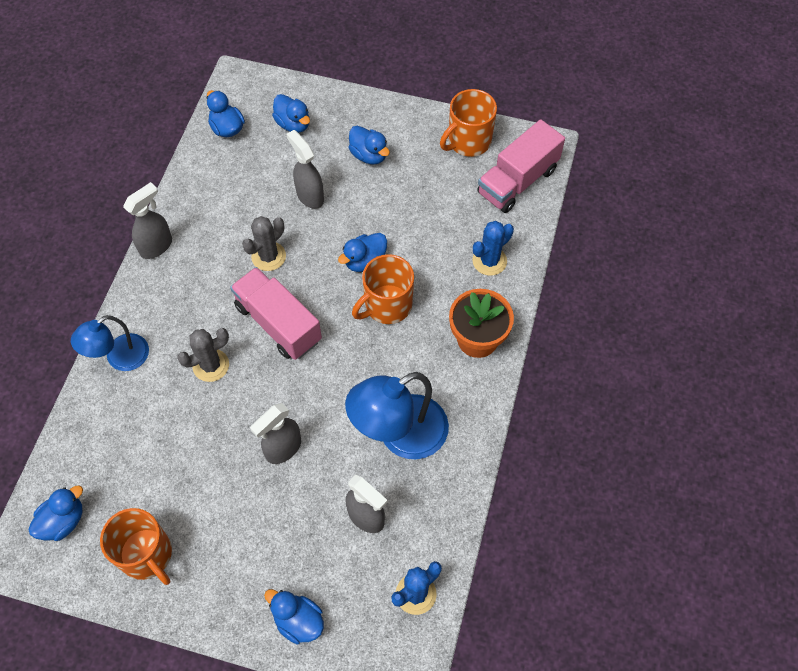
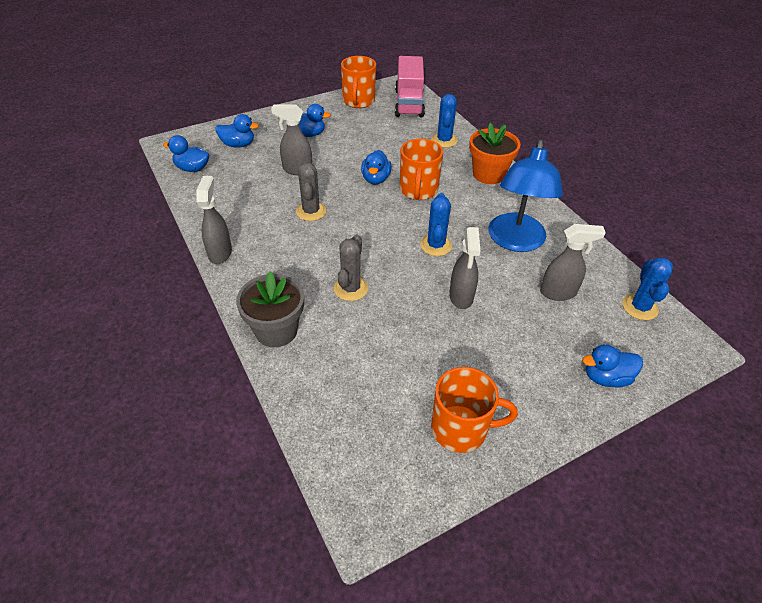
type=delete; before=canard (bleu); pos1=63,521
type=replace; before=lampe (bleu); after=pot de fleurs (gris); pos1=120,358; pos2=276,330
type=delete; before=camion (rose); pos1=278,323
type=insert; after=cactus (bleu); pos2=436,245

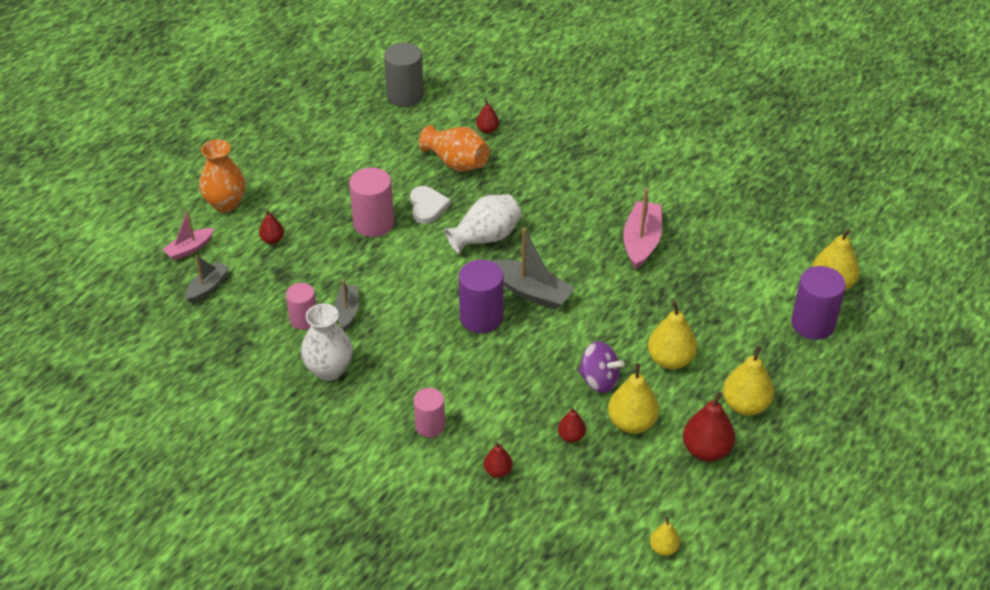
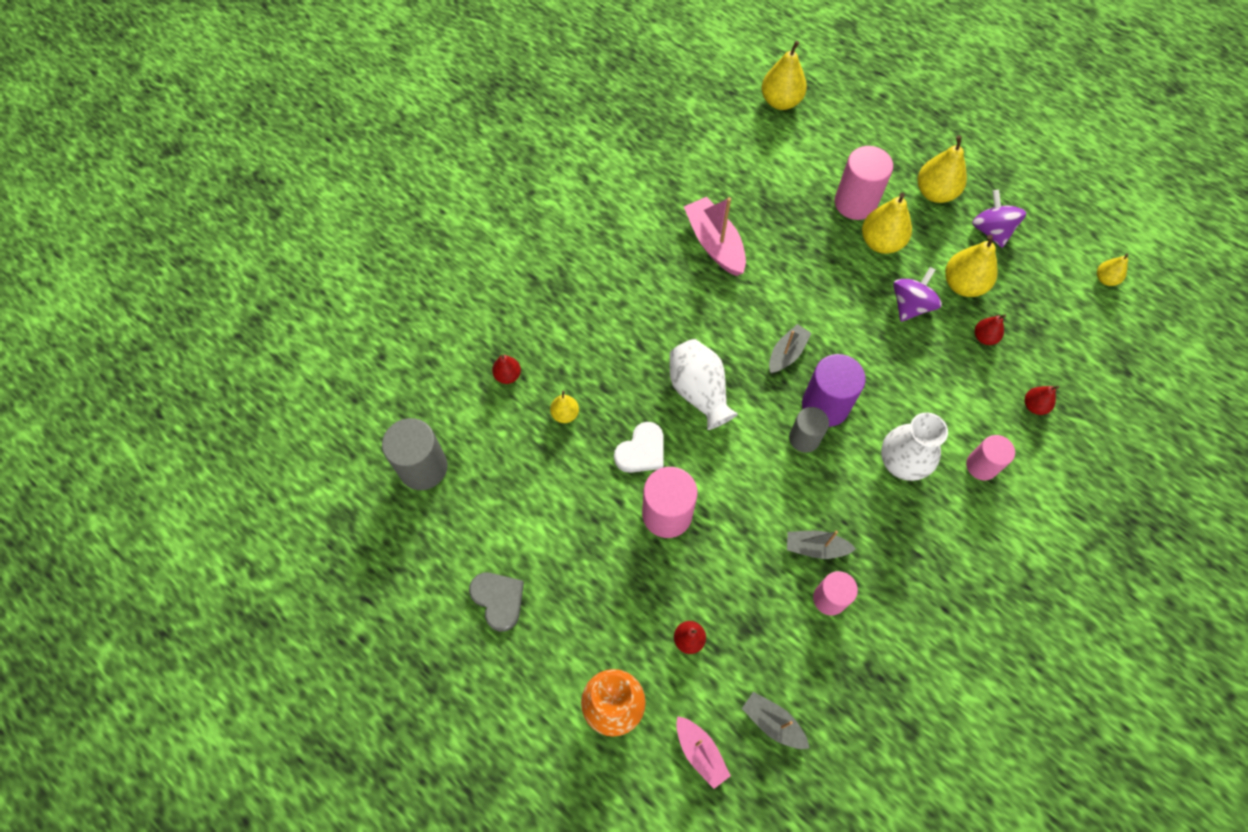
type=move; before=vase (blanc); pos1=329,370; pos2=901,463
type=rotate; before=cœur (blanc); pos1=427,206; pos2=641,451; turn=135
type=replace; before=vase (orange); after=poire (jaune); pos1=456,163; pos2=565,414
type=resize; before=bateau (gris); pos1=531,292; pos2=787,353; scale=0.61
type=rotate; before=bateau (rose); pos1=641,242; pos2=714,244; turn=45
type=replace; before=poire (rouge); after=toupie (violet); pos1=706,450; pos2=991,230
type=delete; before=cylindre (violet); pos1=812,324
type=insert; after=cœur (gris); pos2=498,600
type=insert; after=cylindre (gris); pos2=804,438
type=insert; after=cylindre (rose); pos2=855,203

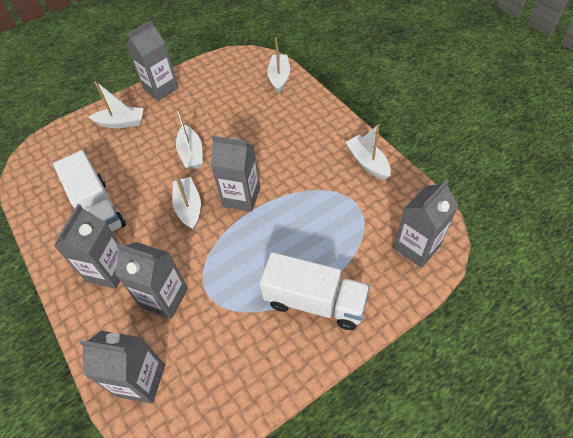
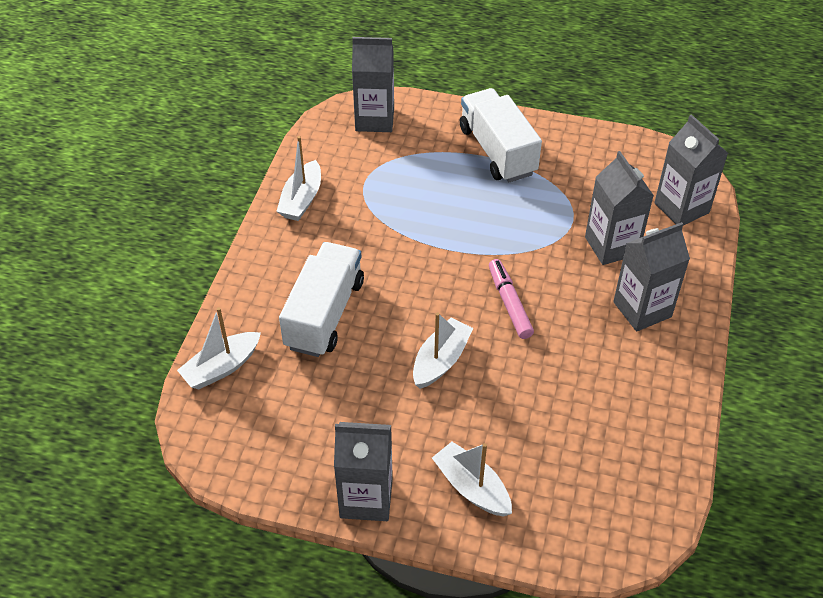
type=move; before=camion (blanc); pos1=98,209; pos2=324,314
type=replace; before=bateau (blanc); after=feutre (rose); pos1=189,207; pos2=509,303
type=delete; before=brique de lait (gris); pos1=241,197

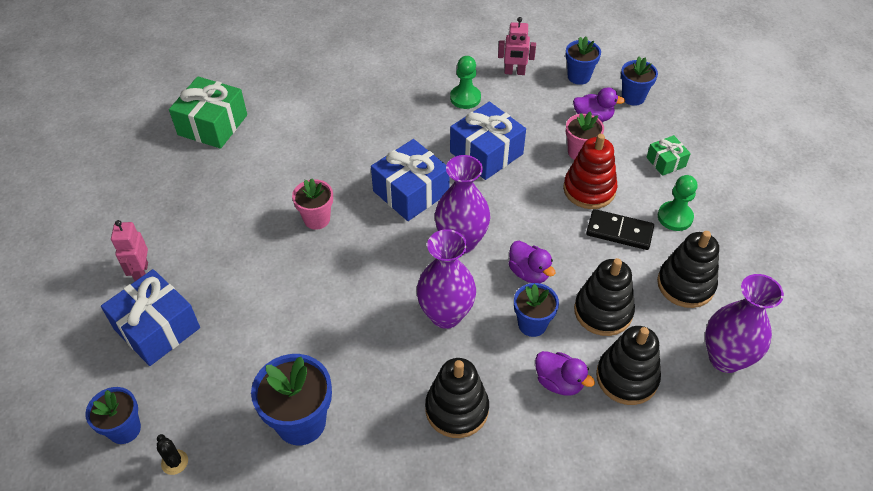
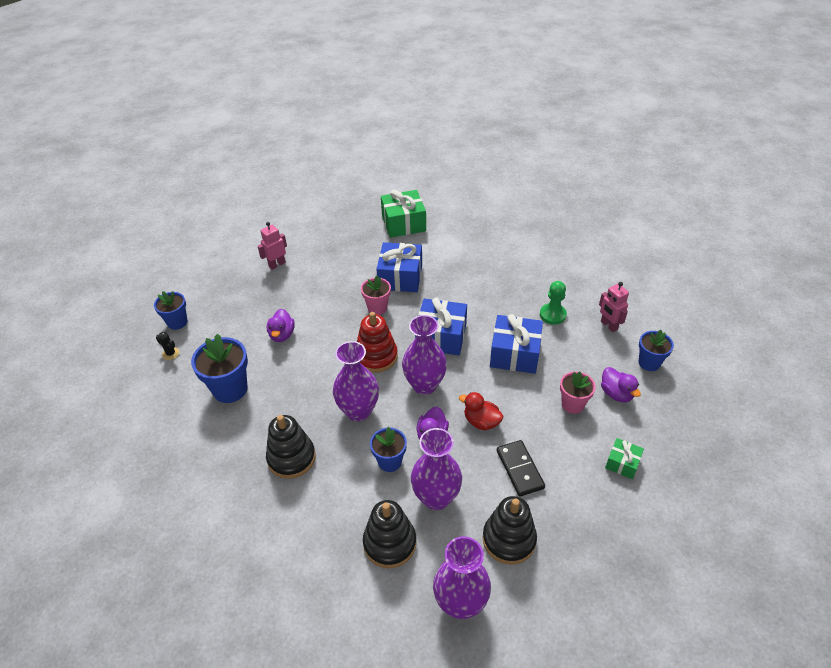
type=move; before=cadeau (bleu); pos1=157,328; pos2=400,277
type=rotate; before=cactus (noir); pos1=174,462; pos2=170,353; turn=-75
type=move; before=canard (violet); pos1=559,382; pos2=282,335
type=move; before=jouet à empiler (rouge); pos1=589,189; pos2=376,356
type=replace; before=jouet à empiler (noir); after=vase (violet); pos1=603,311; pos2=436,497
type=delete; before=pot de fleurs (bleu); pos1=633,97
type=delete; before=pion (vert); pos1=675,217
type=insert; after=canard (rouge); pos2=481,421

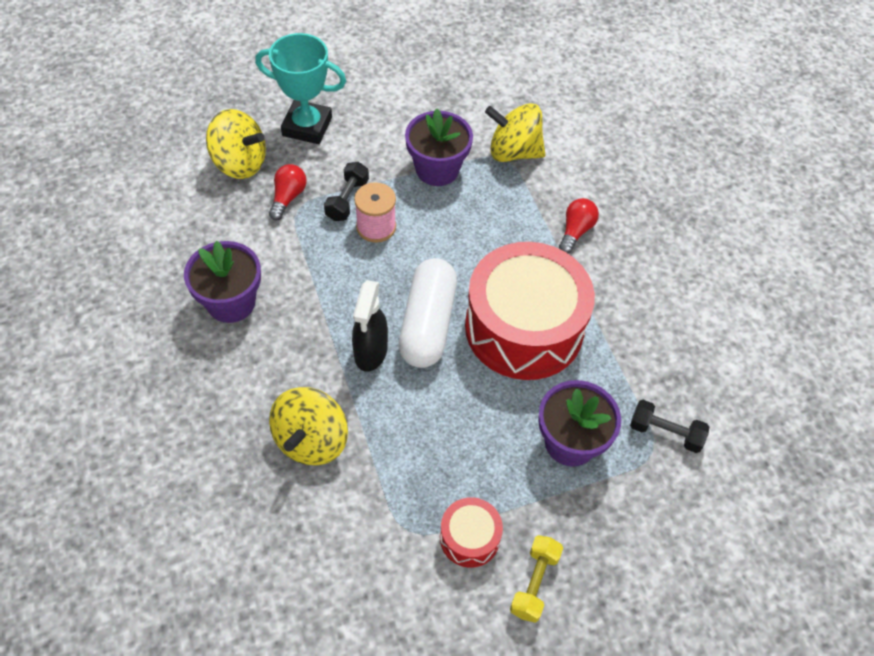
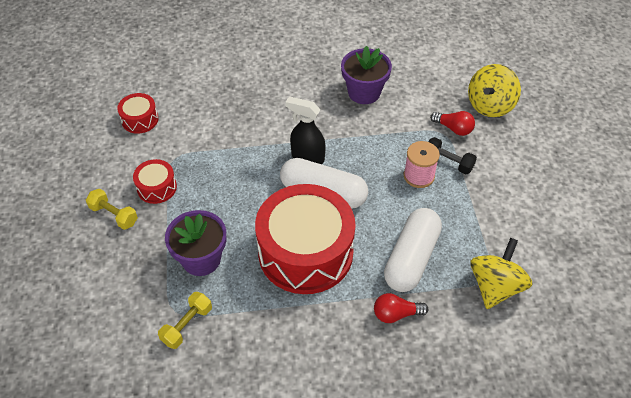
type=delete; before=trophée (turquoise); pos1=307,126
type=delete; before=toupie (jaune); pos1=311,440
type=delete; before=pot de fleurs (violet); pos1=437,169
type=rotate; before=ampoule (rouge); pos1=575,231; pos2=396,314; turn=135
type=recolor; before=haltère (noir); after=haltère (jaune); pos1=665,432; pos2=187,325
type=insert; after=tambour (rouge); pos2=140,120
type=insert; after=gélule (blanc); pos2=411,258

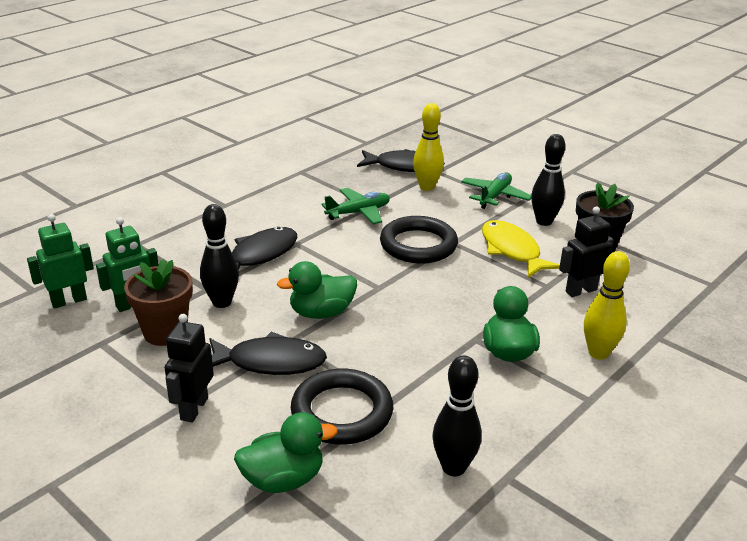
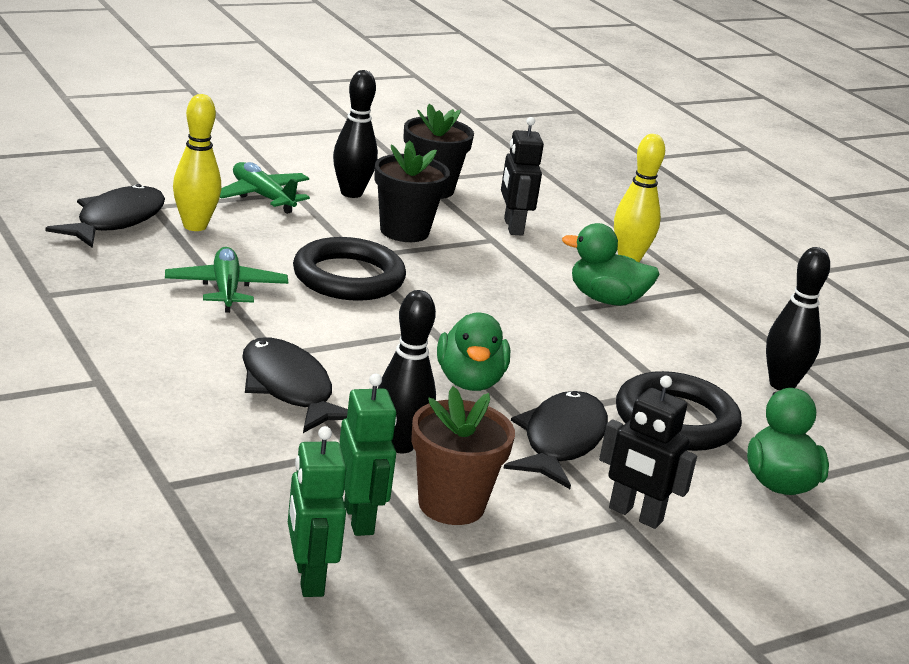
type=replace; before=poisson (jaune); after=pot de fleurs (noir); pos1=512,250; pos2=404,231

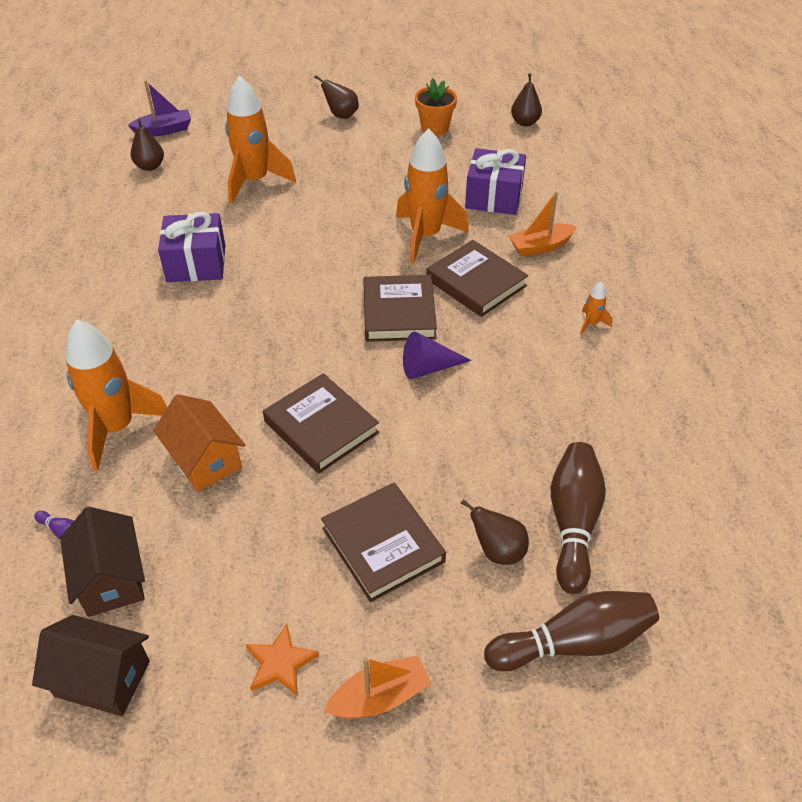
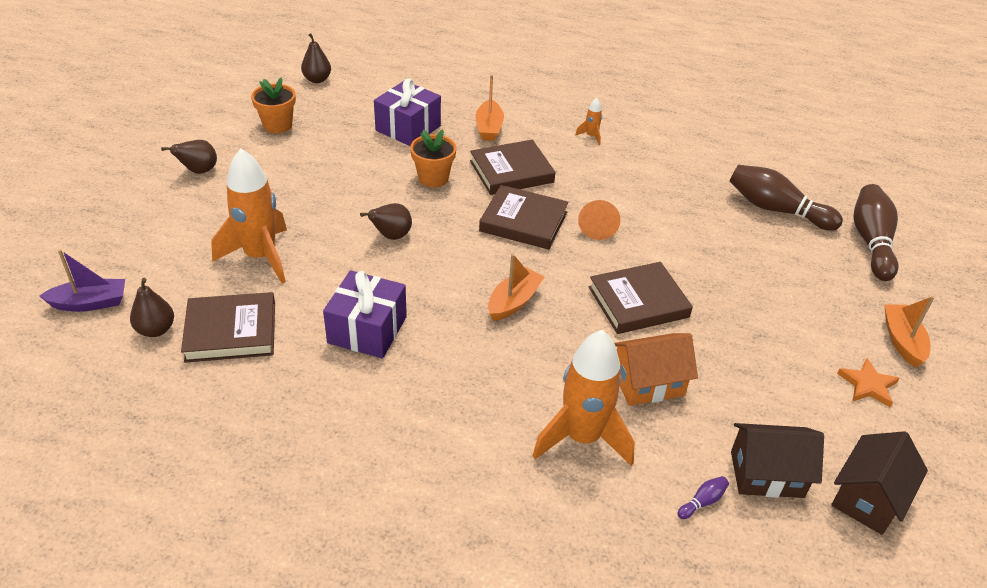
type=rotate; before=bateau (violet); pos1=164,130; pos2=90,303; turn=75
type=move; before=livre (marron); pos1=383,545; pos2=231,331
type=replace; before=fusée (orange); after=pot de fleurs (orange); pos1=425,236; pos2=433,178
type=recolor; before=cône (violet); after=cône (orange); pos1=428,368; pos2=597,226
type=move; before=poire (marron); pos1=498,551; pos2=391,236
type=insert; after=bateau (orange); pos2=514,302

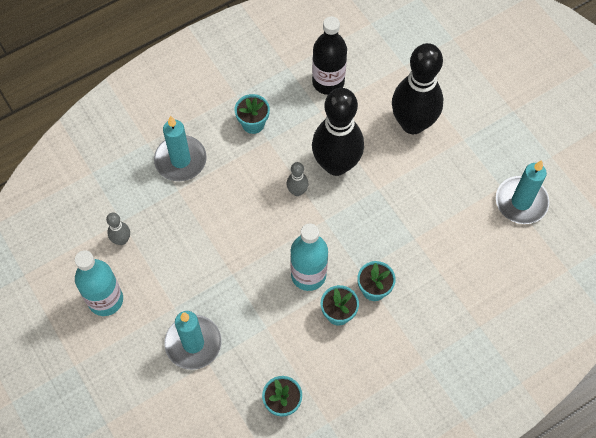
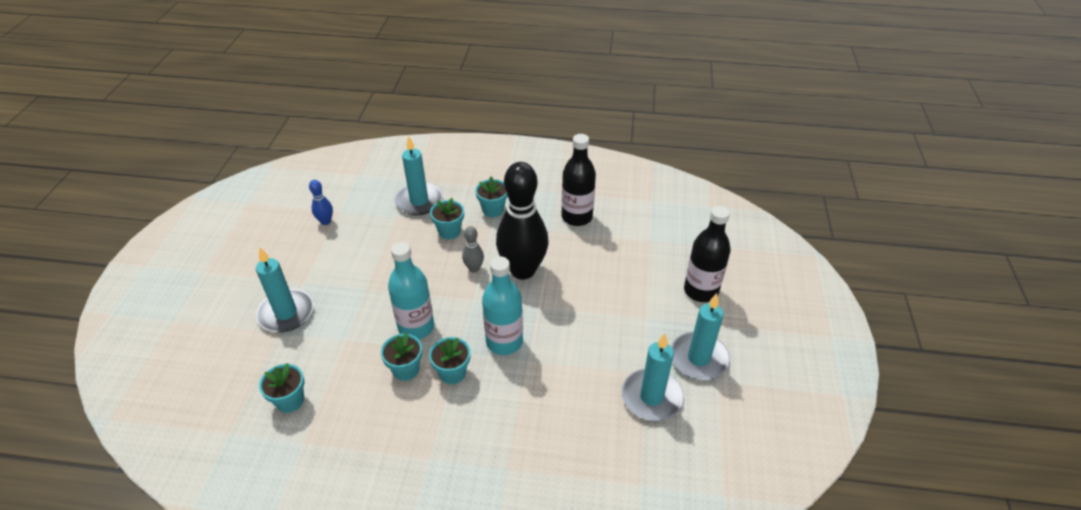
type=move; before=bouteille (turquoise); pos1=105,300; pos2=504,342
type=recolor; before=quille (gris); after=quille (bleu); pos1=121,240; pos2=325,221
type=delete; before=quille (noir); pos1=412,124
type=insert; after=pot de fleurs (turquoise); pos2=449,231
type=insert; after=bougie (turquoise); pos2=698,358
type=insert; after=bouteille (noir); pos2=700,291

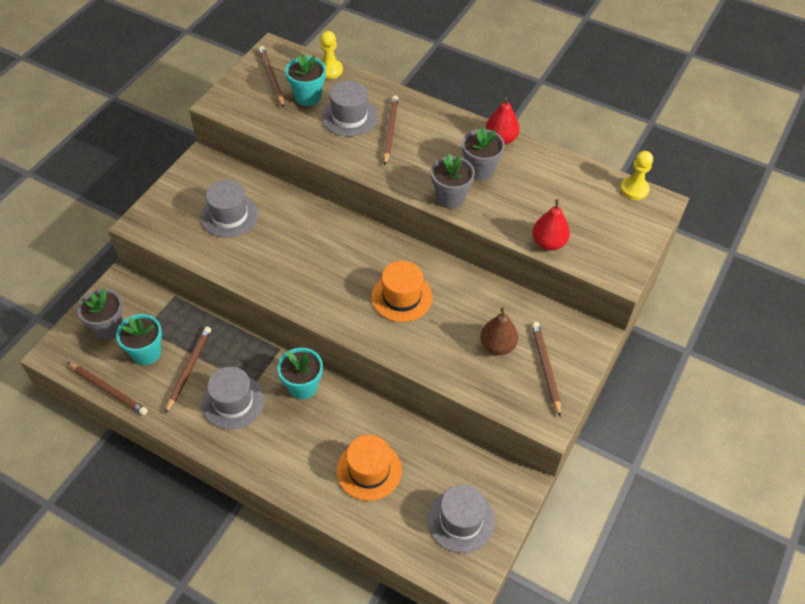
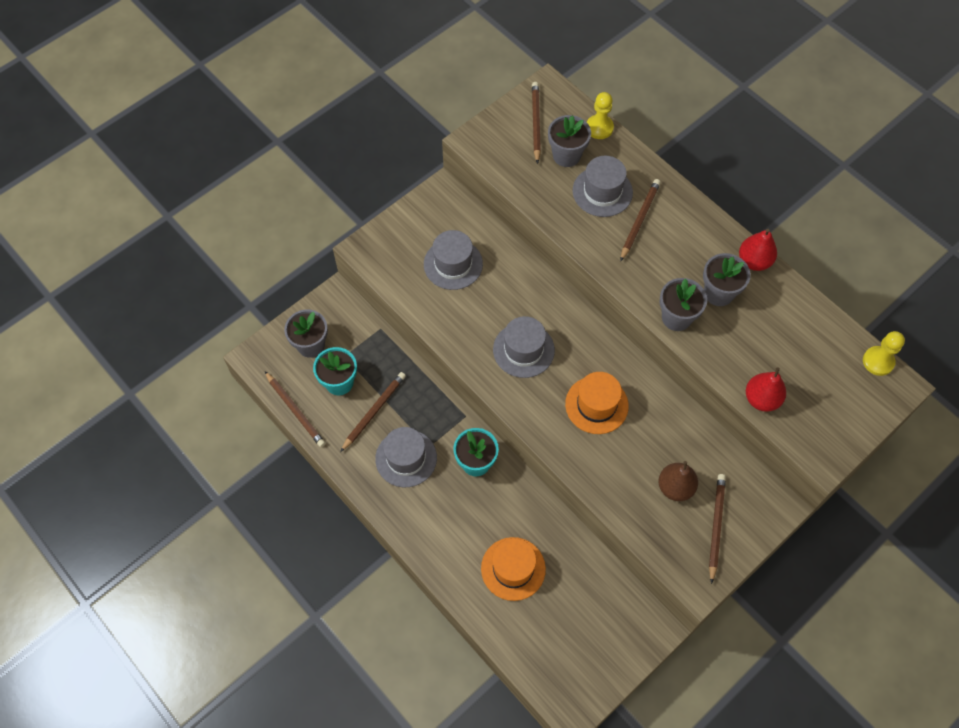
type=recolor; before=pot de fleurs (turquoise); after=pot de fleurs (gris); pos1=308,96; pos2=566,155
type=move; before=chapeau (gris); pos1=461,520; pos2=523,350

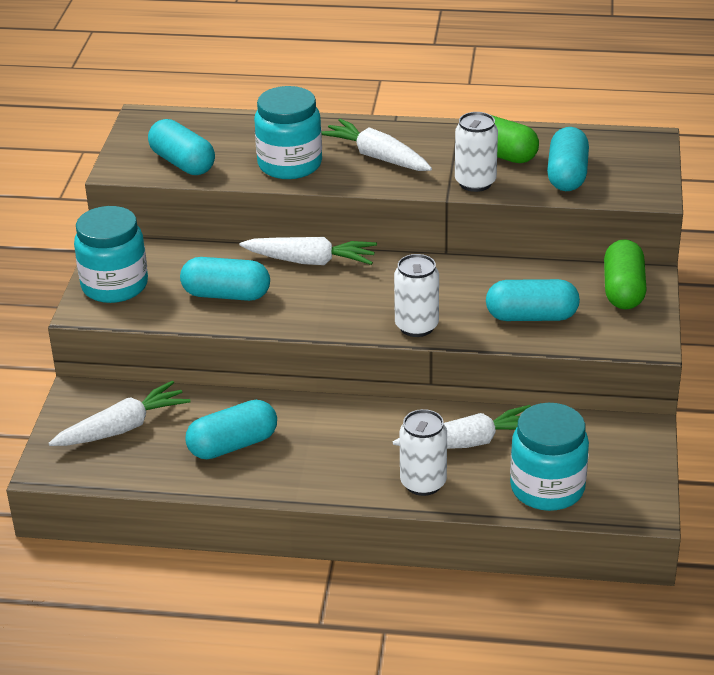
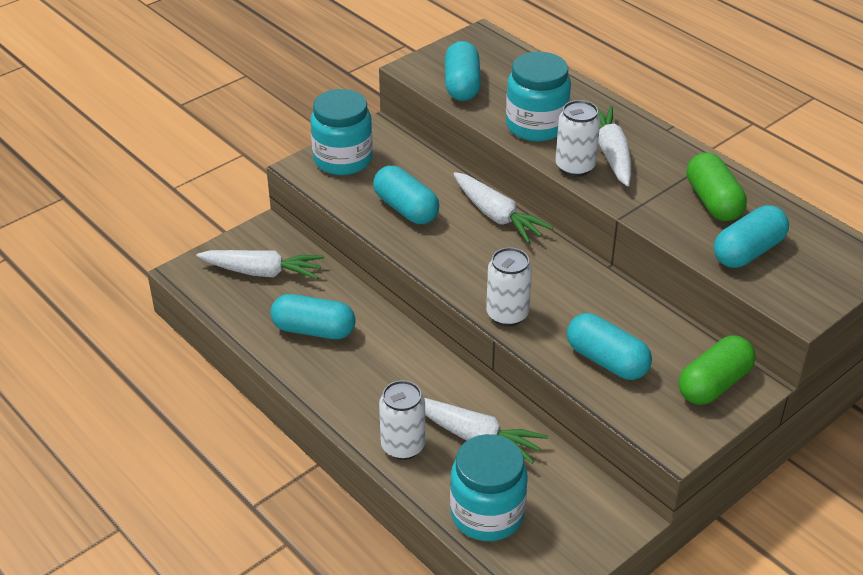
type=move; before=canette (blanc); pos1=475,183; pos2=575,167

